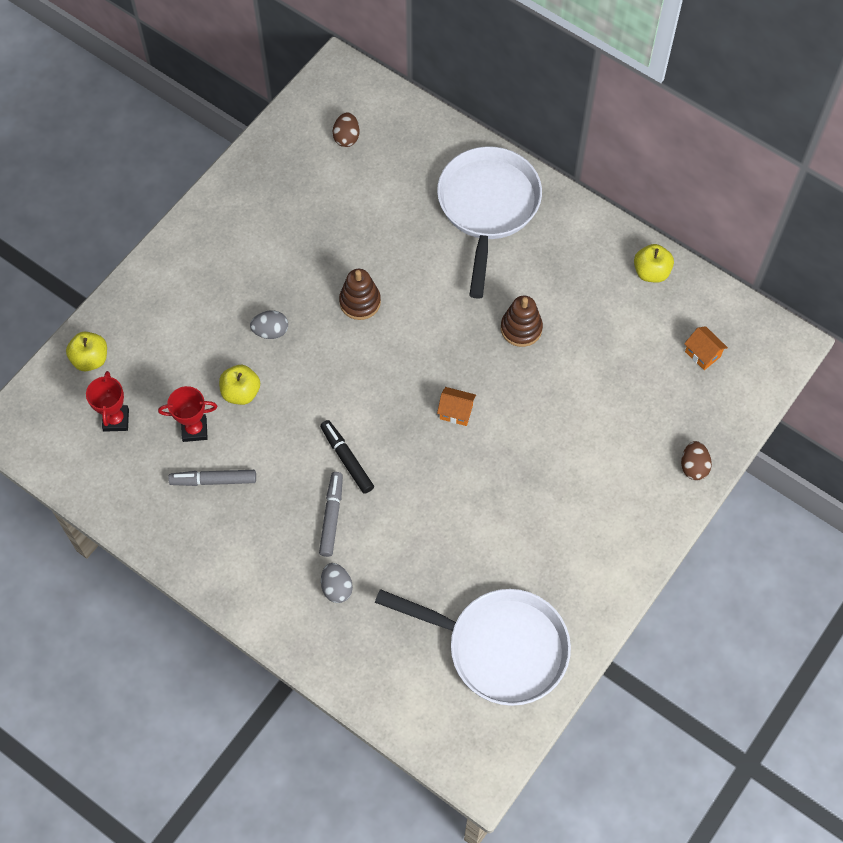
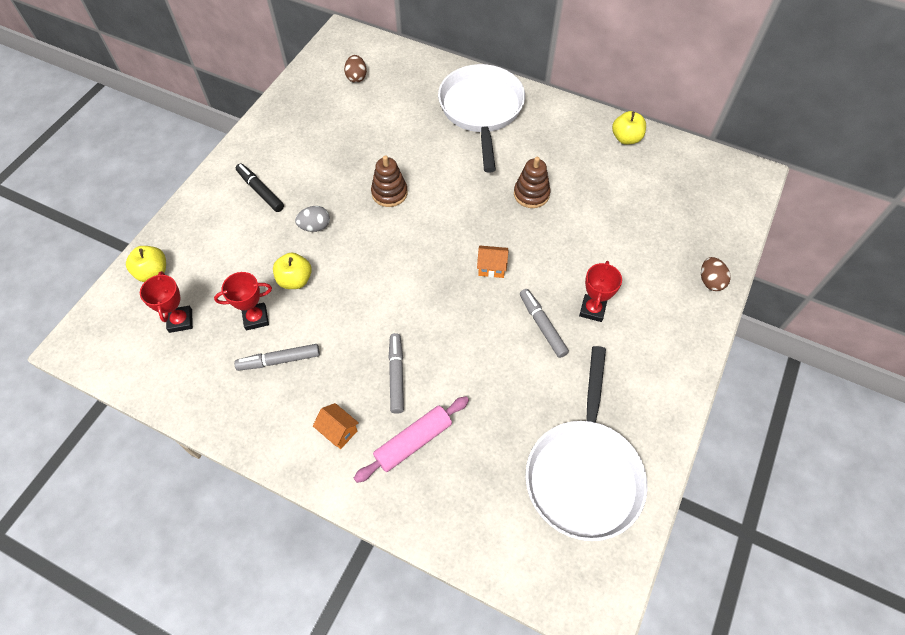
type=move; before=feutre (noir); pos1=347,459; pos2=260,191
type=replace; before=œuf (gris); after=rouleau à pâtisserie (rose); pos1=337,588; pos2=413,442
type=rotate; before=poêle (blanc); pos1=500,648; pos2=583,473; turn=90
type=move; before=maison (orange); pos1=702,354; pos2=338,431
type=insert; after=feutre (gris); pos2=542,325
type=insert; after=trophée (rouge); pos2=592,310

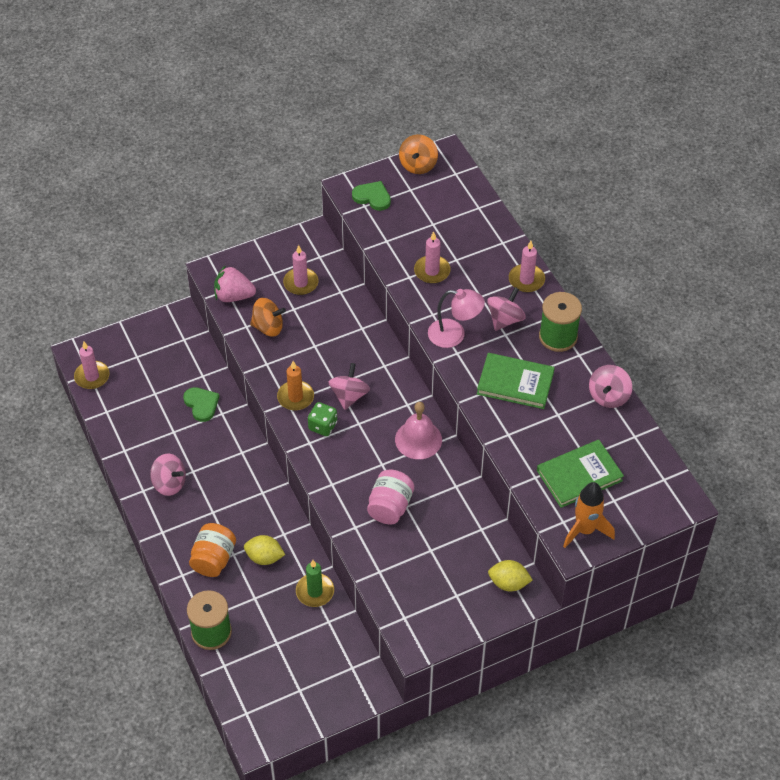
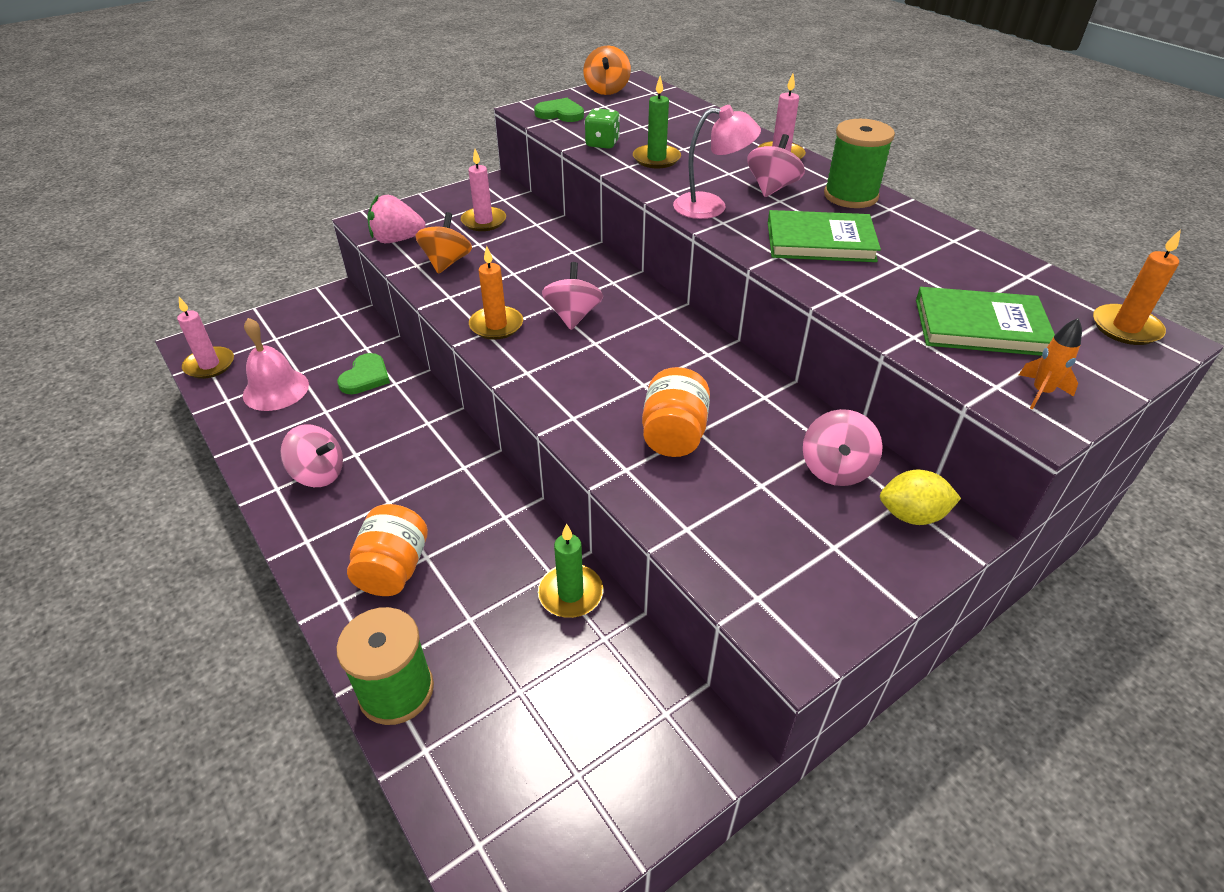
type=rotate; before=cœur (vert); pos1=201,404; pos2=365,377; turn=60
type=delete; before=citron (jaune); pos1=264,557
type=rotate; before=toupie (orange); pos1=268,327; pos2=447,262; turn=-75
type=move; before=dé (vert); pos1=323,426; pos2=602,144
type=recolor; before=bocal (rose); after=bocal (orange); pos1=390,507; pos2=674,435
type=move; before=cloche (rose); pos1=418,439; pos2=276,389
type=recolor; before=bougie (rose); after=bougie (vert); pos1=432,271; pos2=656,159
type=rotate; before=livre (vert); pos1=579,475; pos2=980,327; turn=45
type=resize; before=fusée (orange); pos1=585,530; pos2=1041,392; scale=0.58
type=move; before=toupie (rose); pos1=608,396; pos2=836,469
type=insert; after=bougie (orange); pos2=1125,328

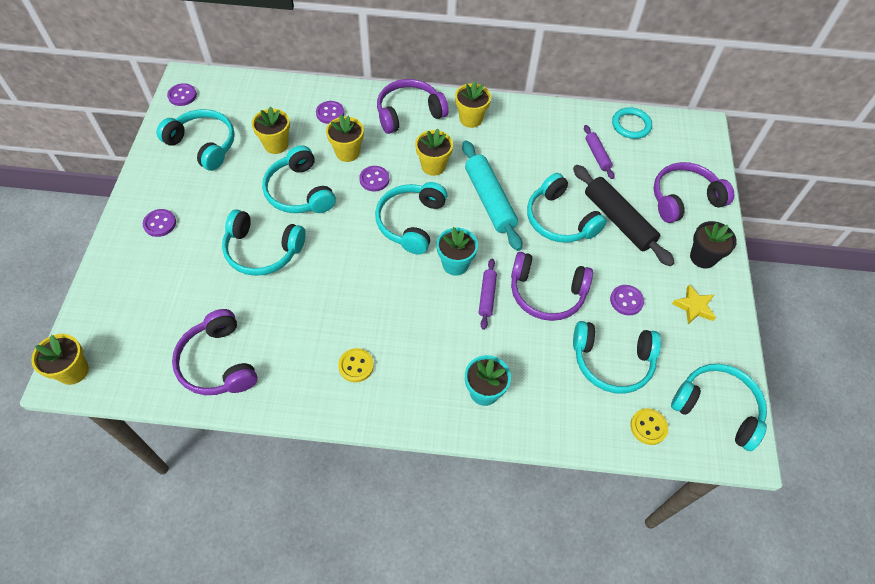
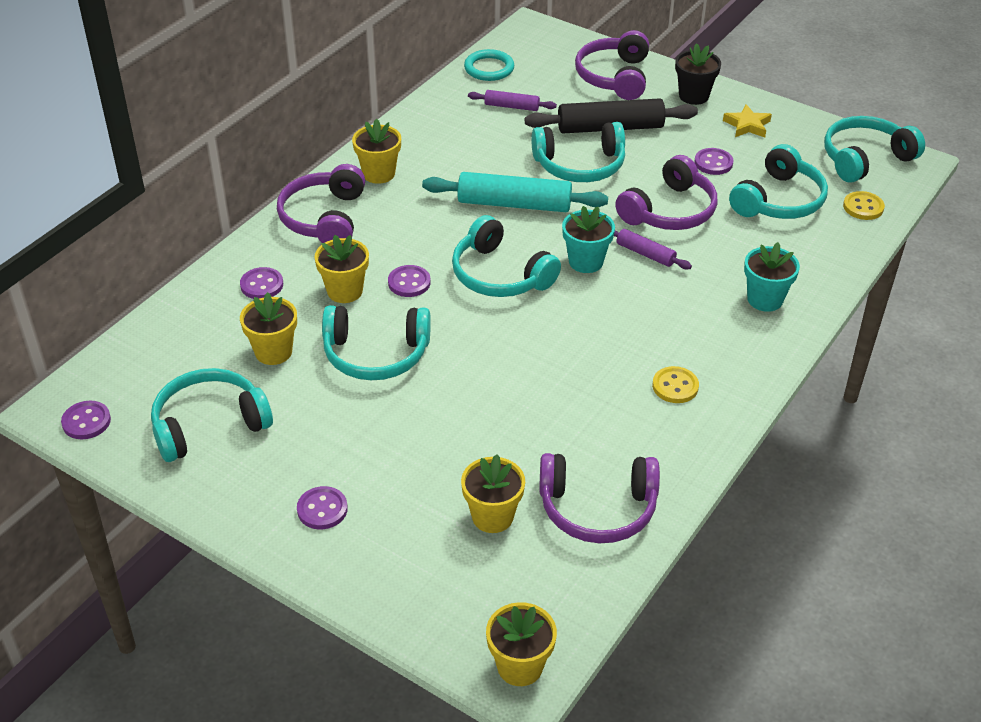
type=delete; before=casque audio (turquoise); pos1=262,250
type=move; before=pot de fleurs (jaune); pos1=433,166; pos2=492,516

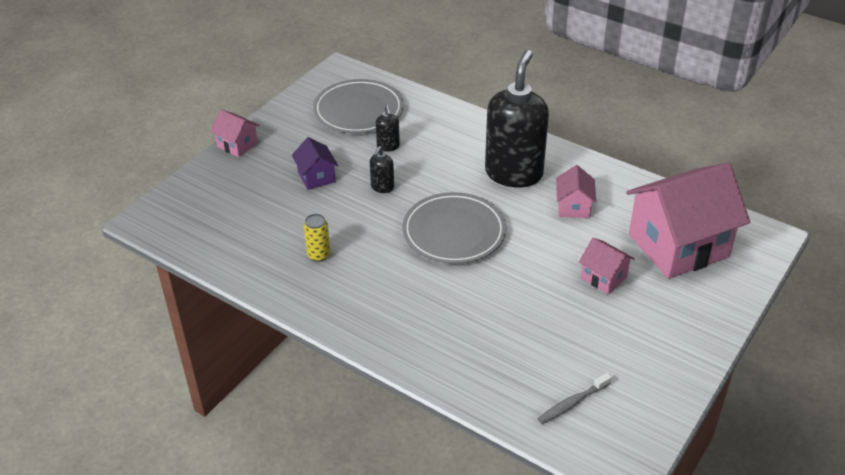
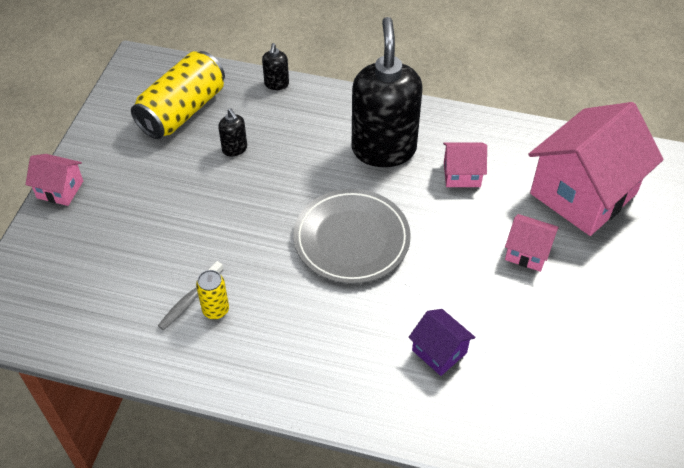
type=move; before=maison (violet); pos1=316,177; pos2=439,351
type=replace; before=assiette (gris); after=canette (jaune); pos1=358,111; pos2=182,110
type=move; before=distributeur de savon (noir); pos1=382,187; pos2=276,84
type=move; before=brosse à dents (gris); pos1=572,403; pos2=189,300
type=rotate; before=maison (rose); pos1=573,207; pos2=461,174; turn=-75

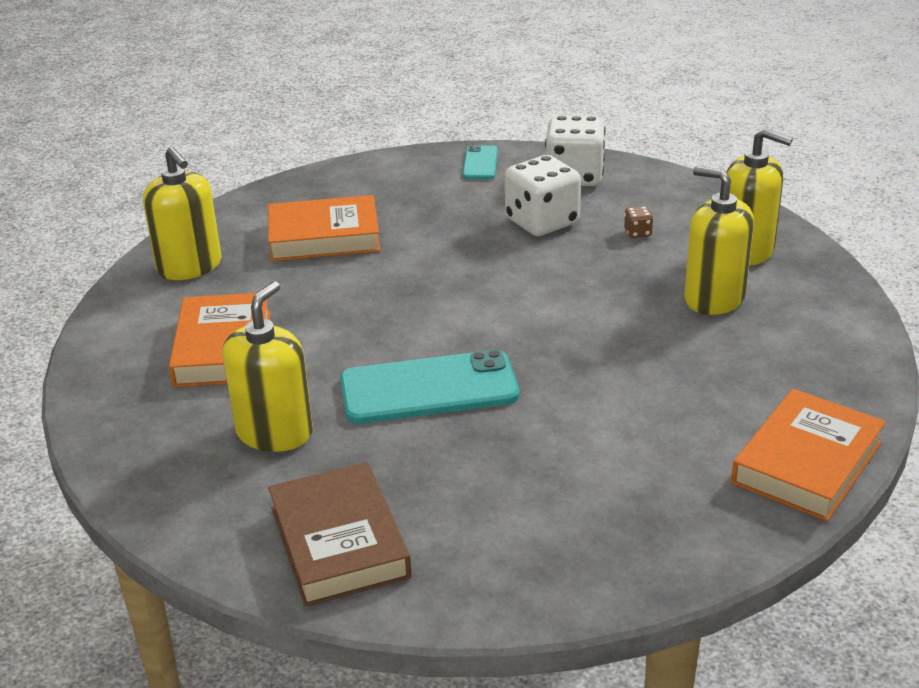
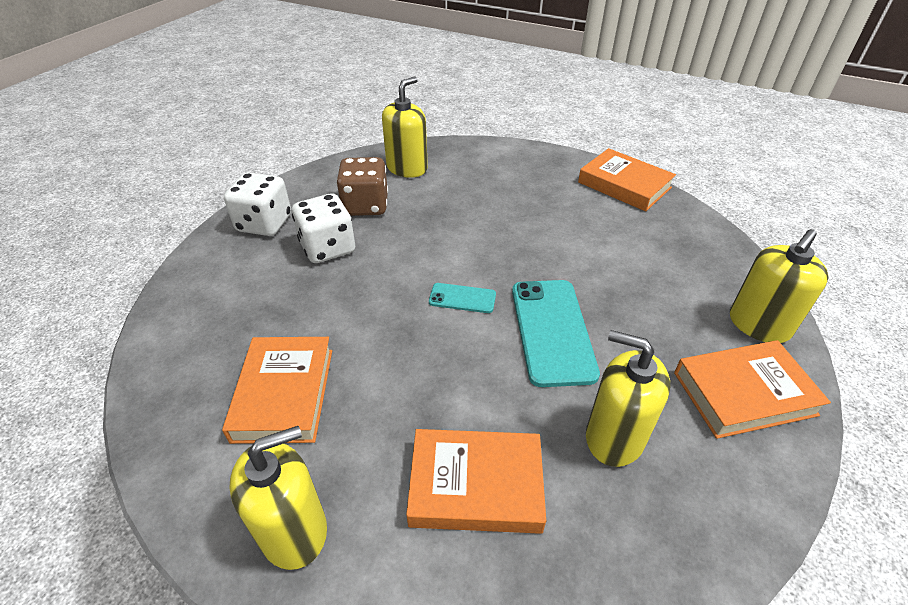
type=recolor; before=livre (marron); after=livre (orange); pos1=339,542; pos2=743,393
type=move; before=téléphone (turquoise); pos1=480,163; pos2=462,298
type=resize; before=dé (marron); pos1=637,233; pos2=365,206; scale=2.48
type=move; before=distributeur de savon (jaune); pos1=714,298; pos2=758,325

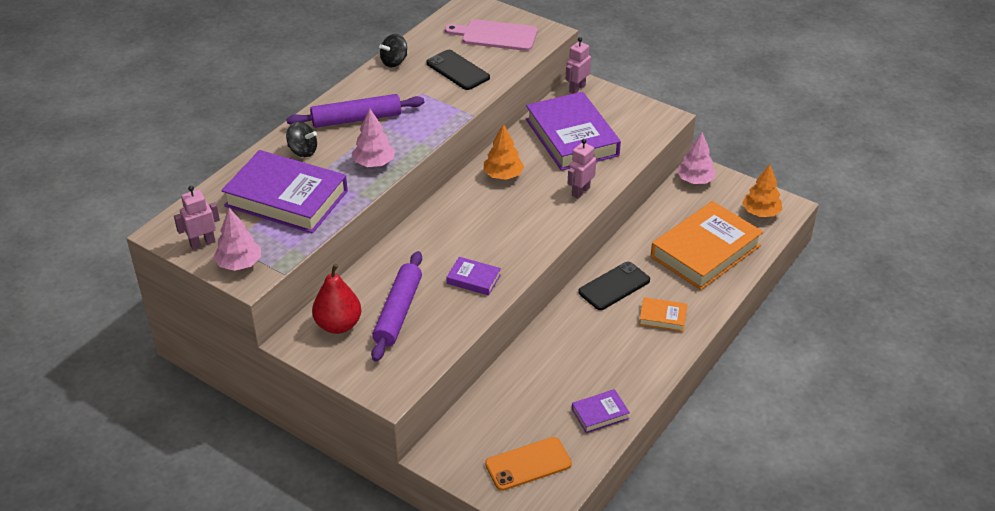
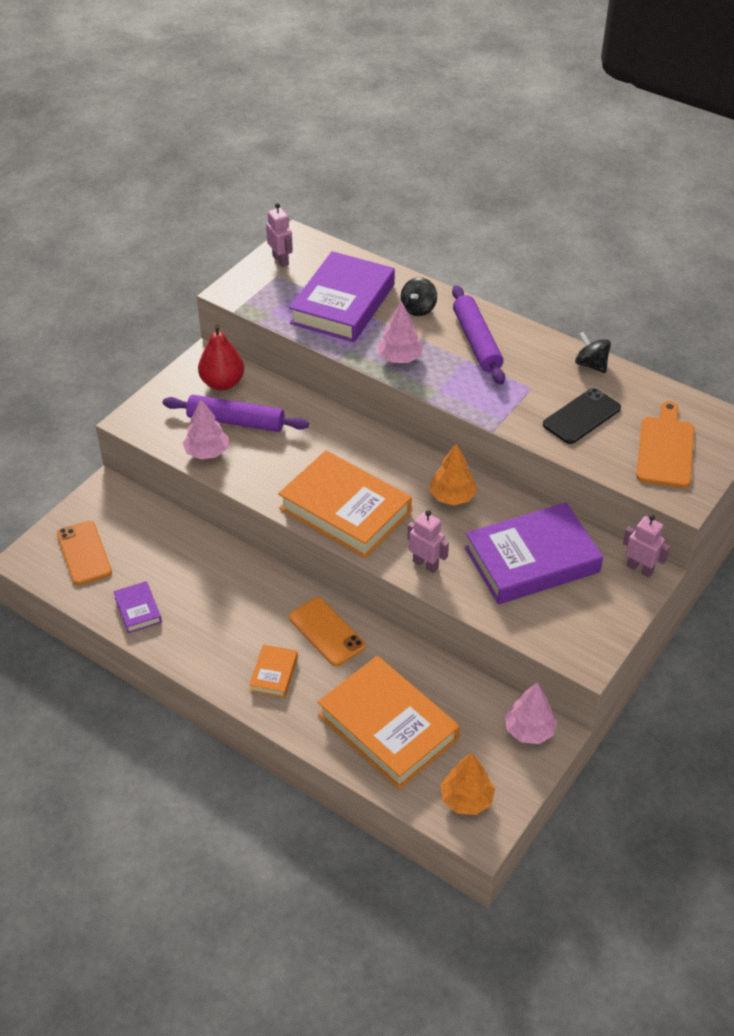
type=move; before=arbre (rose); pos1=239,264; pos2=207,452
type=recolor; before=planche à découper (rose); after=planche à découper (orange); pos1=496,35; pos2=665,449
type=delete; before=livre (violet); pos1=473,279
type=recolor; before=téléphone (noir); after=téléphone (orange); pos1=614,286; pos2=326,632
type=insert; after=livre (orange); pos2=345,510

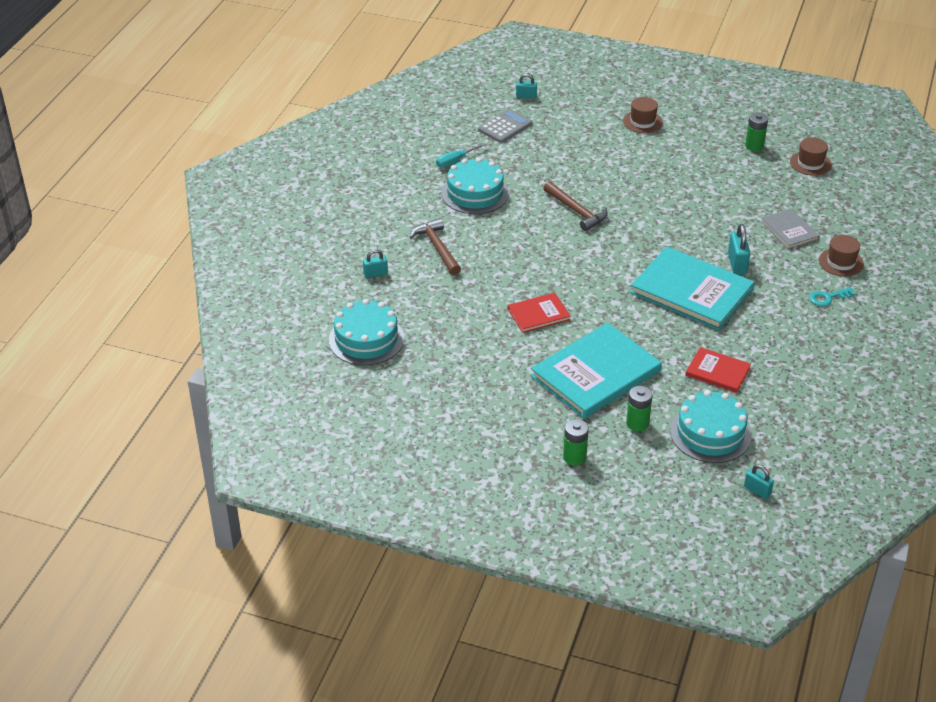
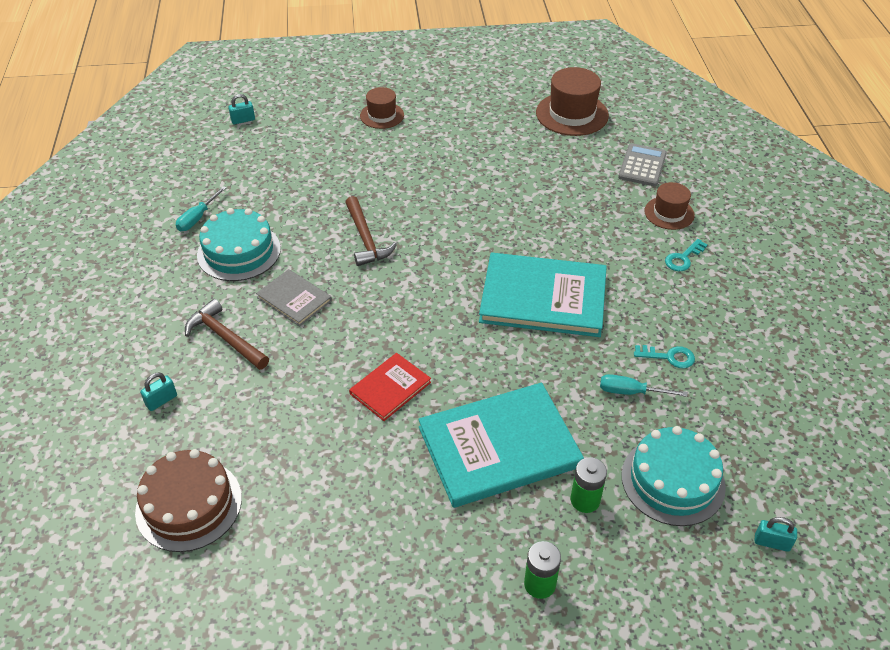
type=recolor; before=gâteau (turquoise); after=gâteau (marron); pos1=366,339; pos2=189,504
type=move; before=calculatrice (gris); pos1=505,127; pos2=642,166
type=rotate; before=livre (turquoise); pos1=596,373; pos2=499,447; turn=45
type=rotate; before=marteau (marron); pos1=576,211; pos2=366,239; turn=45
type=replace; before=livre (rouge); after=tournevis (turquoise); pos1=717,372; pos2=630,392
type=delete; before=cadenas (turquoise); pos1=737,264
type=delete; before=pile (vert); pos1=754,146
type=move; before=livre (gris); pos1=789,231; pos2=294,299
type=resize; before=chapeau (marron); pos1=810,163; pos2=572,114; scale=1.64
type=insert; after=clé (turquoise); pos2=669,357

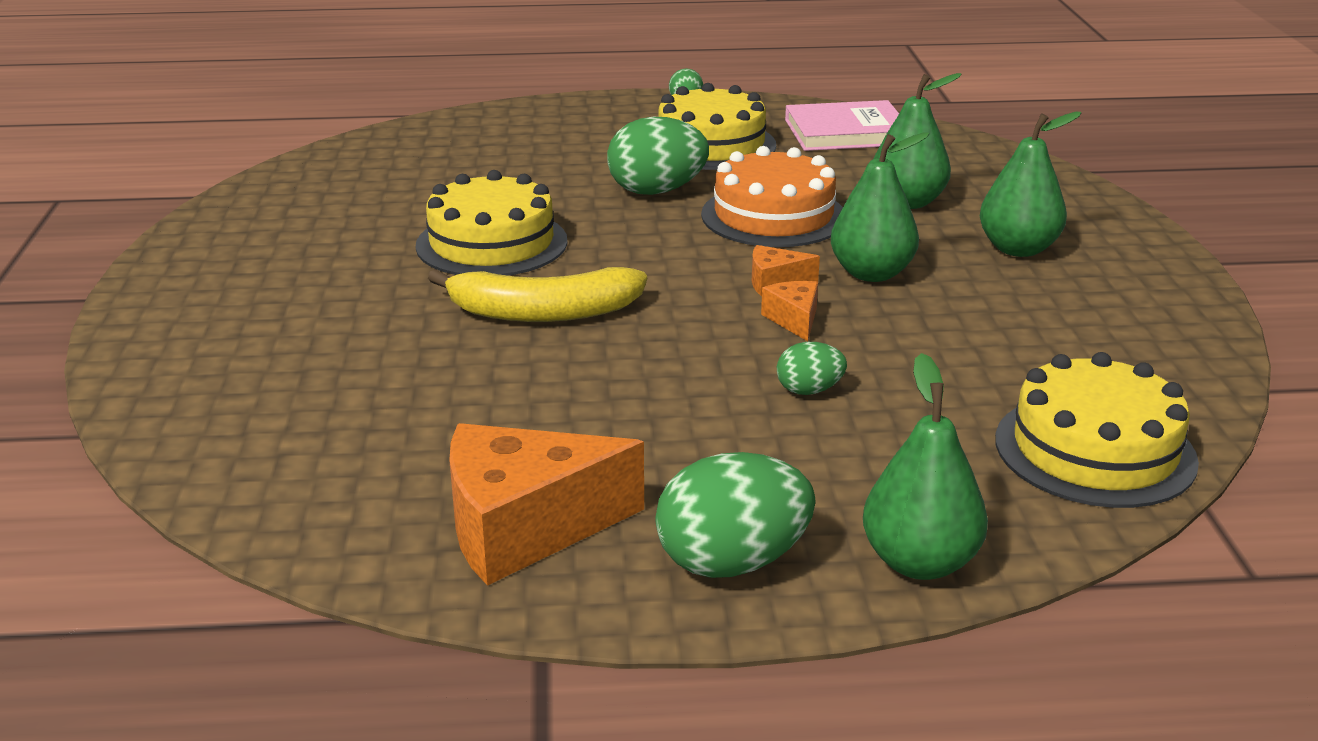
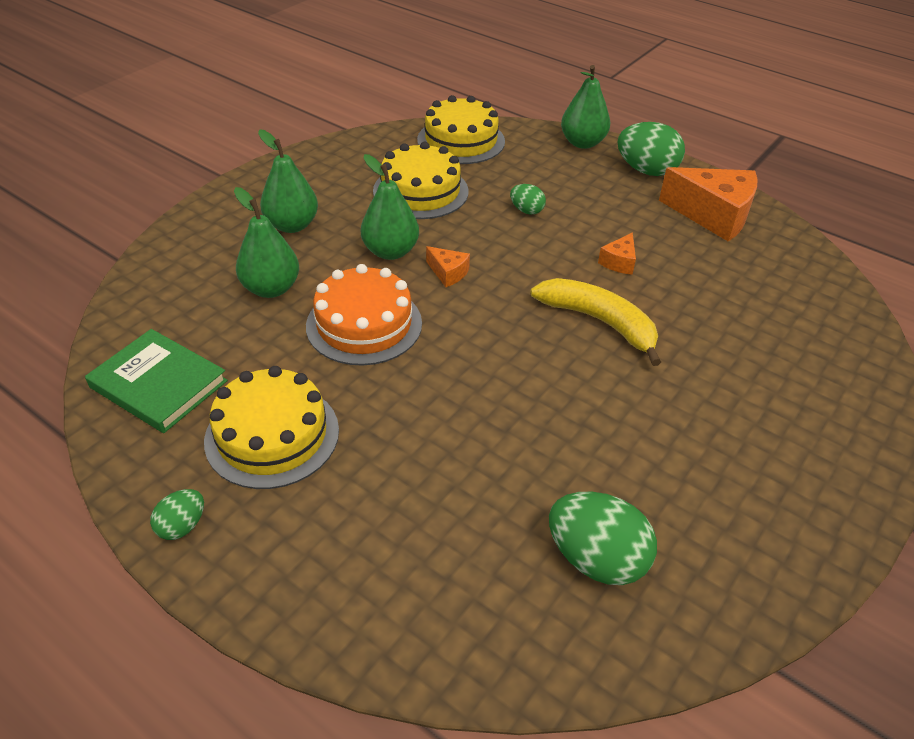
type=move; before=gâteau (jaune); pos1=492,243; pos2=420,191
type=move; before=œuf (vert); pos1=656,191; pos2=596,559
type=move; before=fromage (orange); pos1=794,320; pos2=619,262
type=recolor; before=livre (rose); after=livre (vert); pos1=846,132; pos2=158,384

